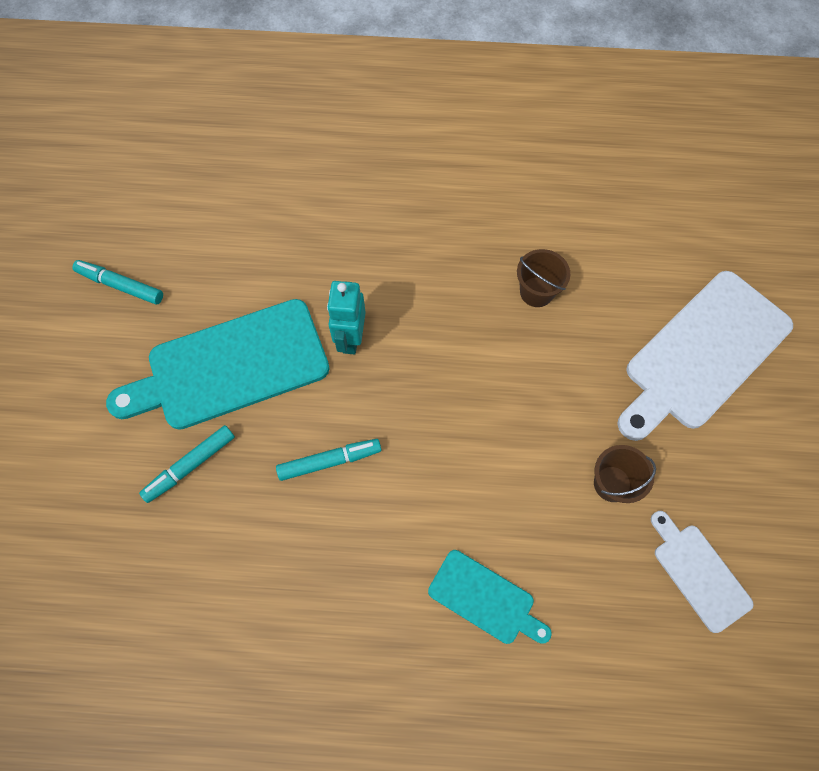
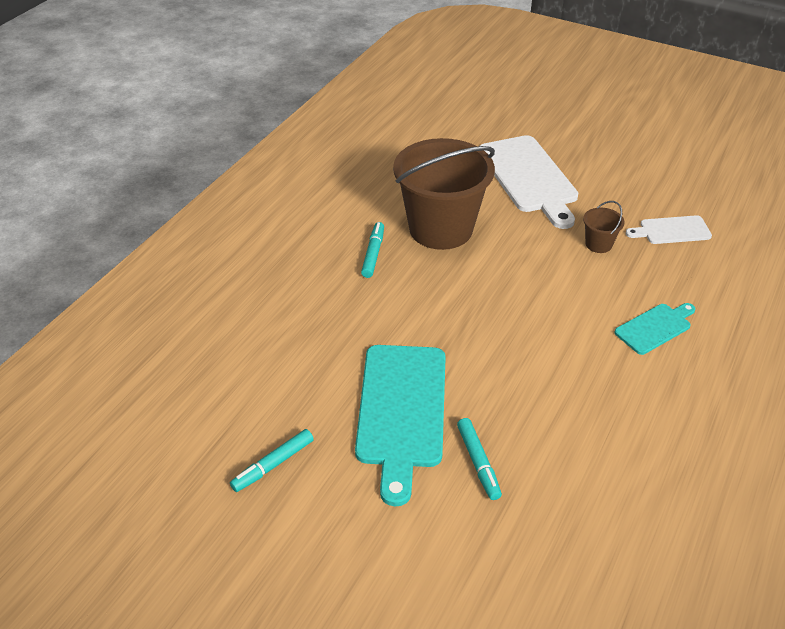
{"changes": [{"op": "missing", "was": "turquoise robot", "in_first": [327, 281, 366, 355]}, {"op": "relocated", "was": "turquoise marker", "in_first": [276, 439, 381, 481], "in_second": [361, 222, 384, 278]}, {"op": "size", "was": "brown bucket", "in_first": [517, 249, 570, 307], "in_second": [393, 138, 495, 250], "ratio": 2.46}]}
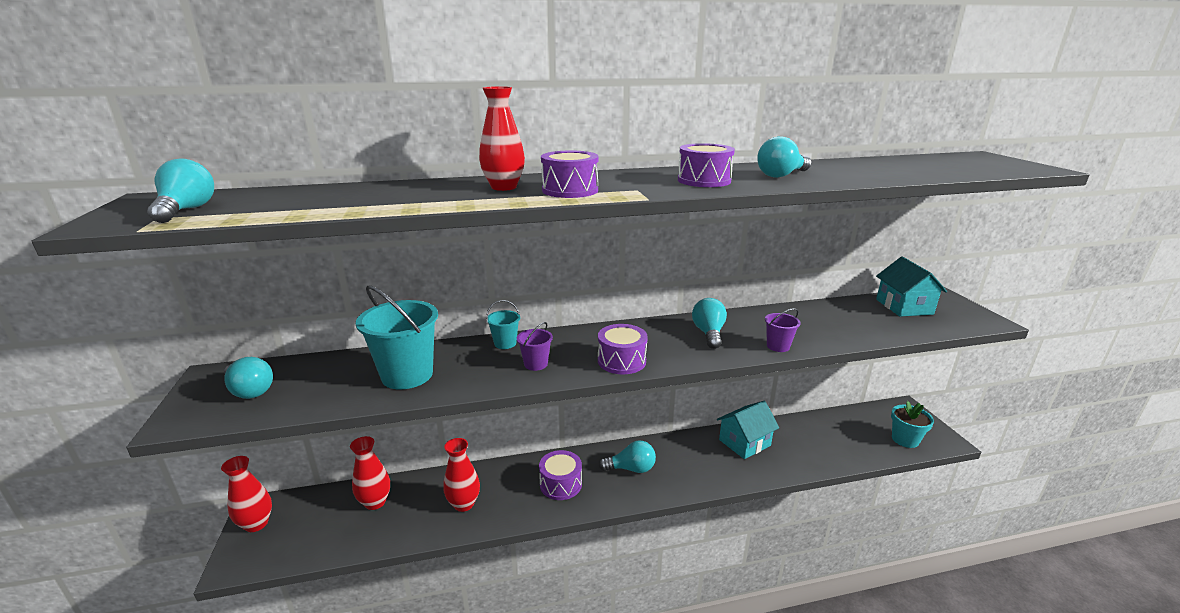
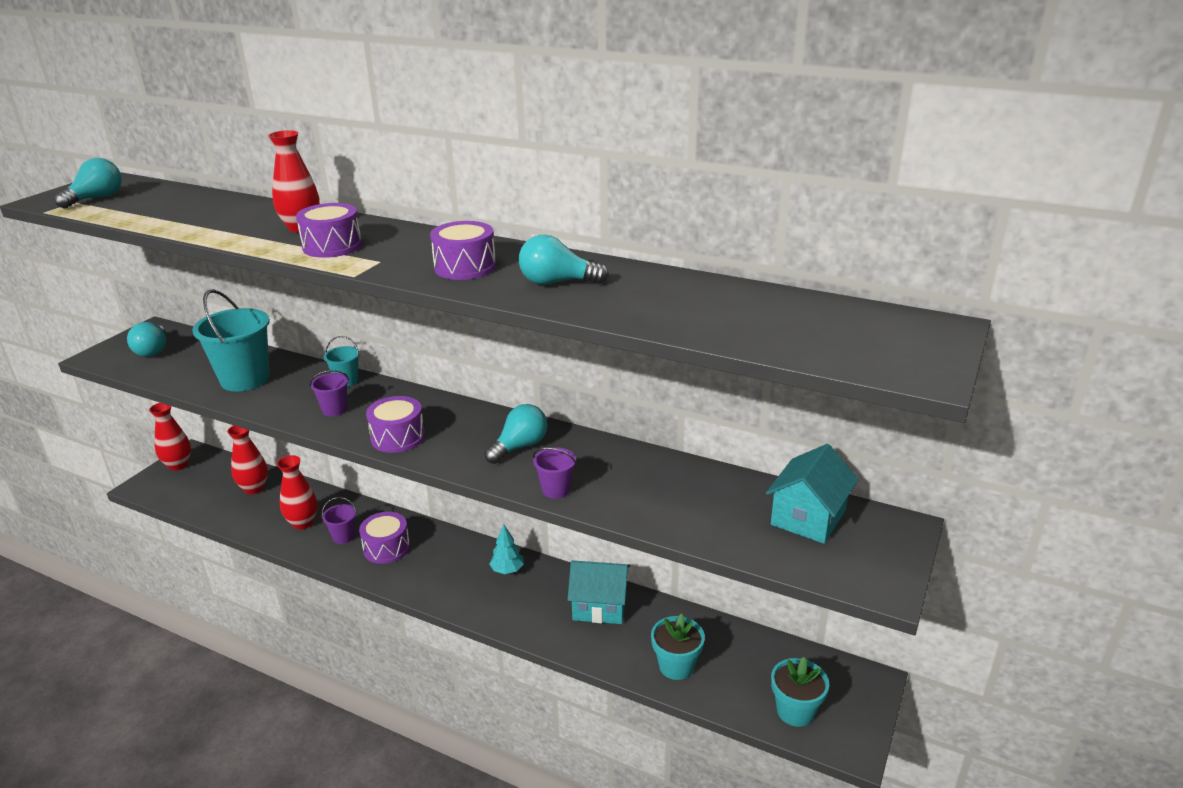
{"changes": [{"op": "missing", "was": "turquoise light bulb", "in_first": [599, 440, 656, 473]}, {"op": "appeared", "now": "purple bucket", "in_second": [322, 497, 357, 544]}, {"op": "appeared", "now": "turquoise tree", "in_second": [489, 524, 524, 574]}, {"op": "appeared", "now": "turquoise flower pot", "in_second": [651, 614, 705, 680]}]}
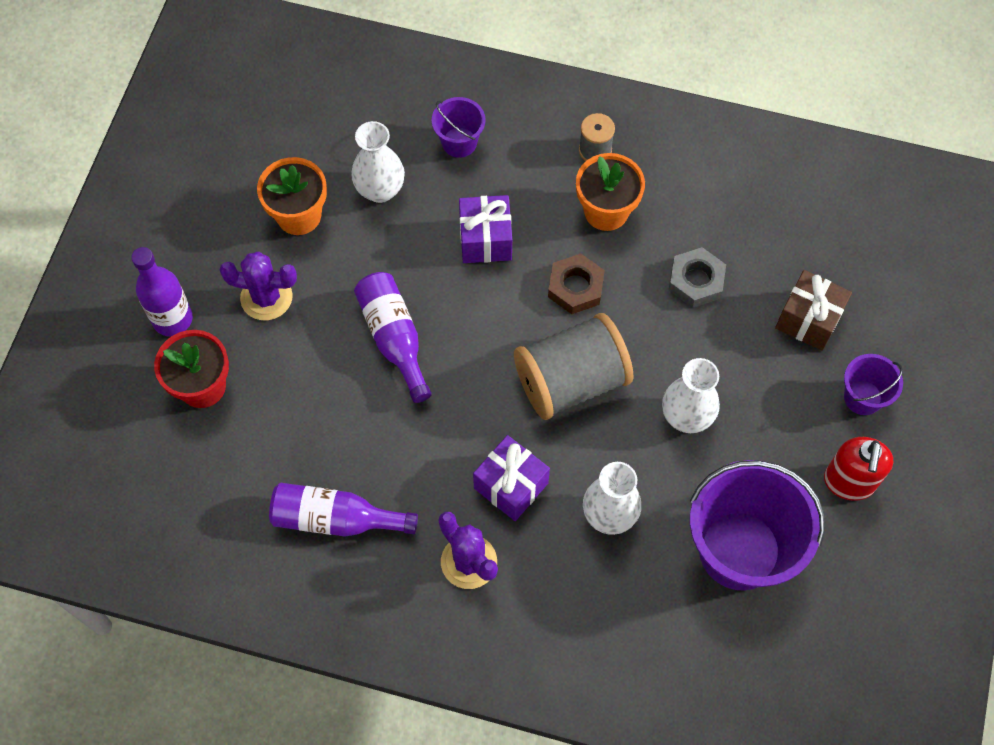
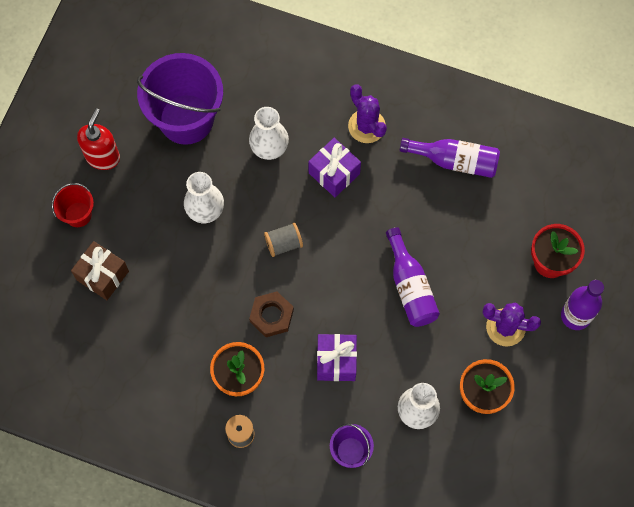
{"changes": [{"op": "missing", "was": "grey nut", "in_first": [669, 247, 726, 308]}, {"op": "colour", "was": "purple bucket", "now": "red bucket", "in_first": [844, 354, 903, 415], "in_second": [52, 183, 94, 227]}, {"op": "size", "was": "grey spool", "in_first": [514, 313, 634, 420], "in_second": [264, 222, 303, 257], "ratio": 0.47}]}
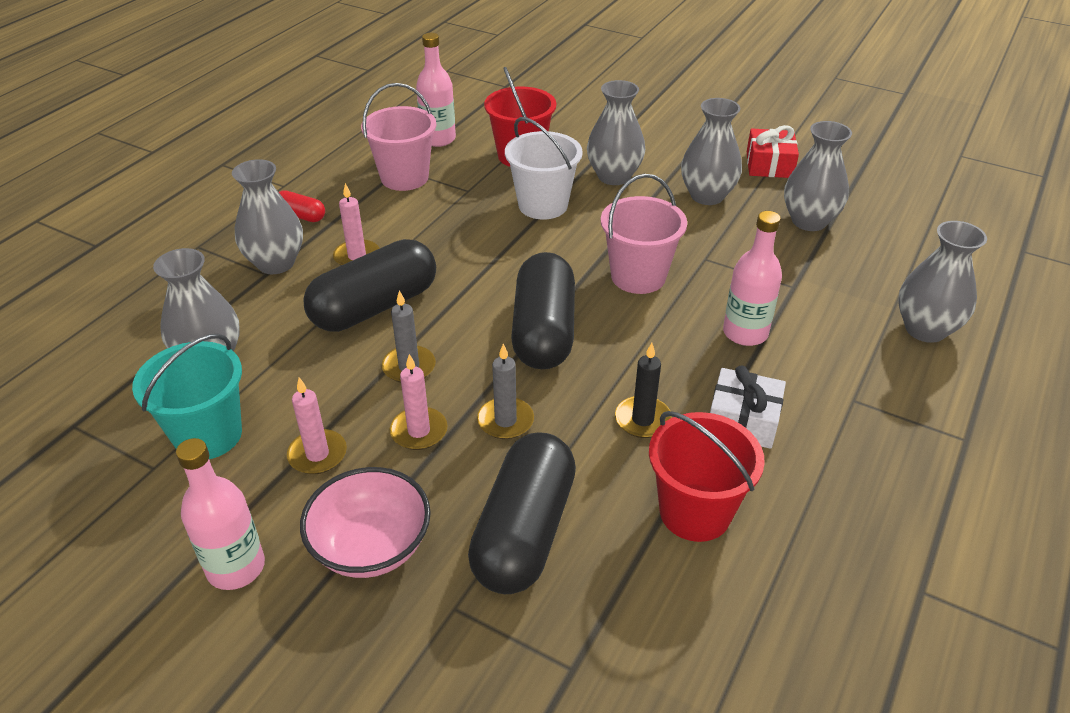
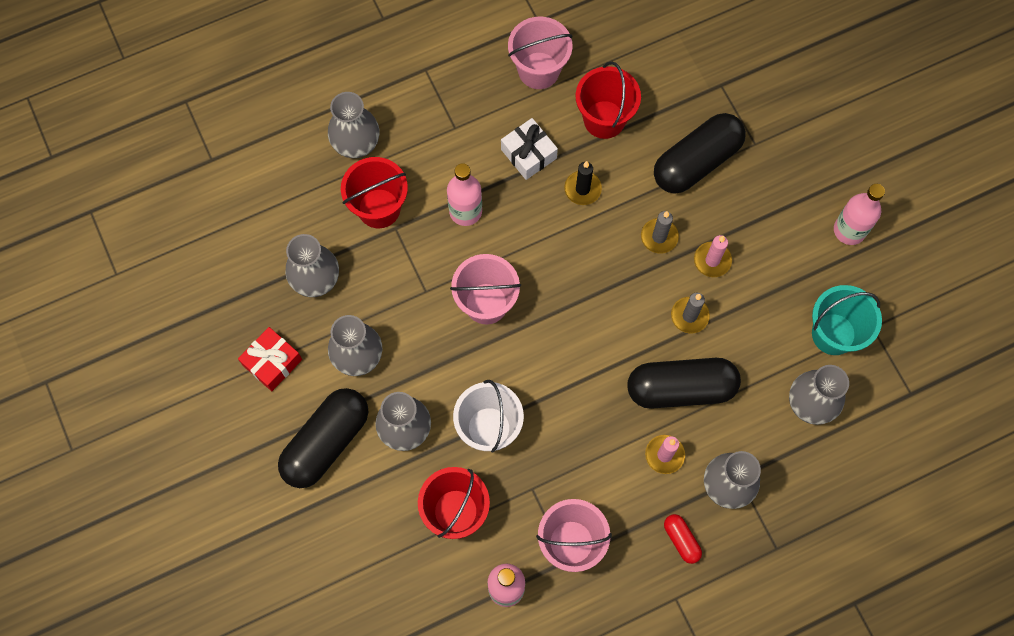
{"changes": [{"op": "missing", "was": "pink candle", "in_first": [287, 378, 347, 474]}, {"op": "missing", "was": "pink bowl", "in_first": [300, 467, 431, 578]}, {"op": "appeared", "now": "red bucket", "in_second": [341, 157, 408, 228]}, {"op": "appeared", "now": "pink bucket", "in_second": [508, 17, 573, 89]}, {"op": "relocated", "was": "black capsule", "in_first": [511, 252, 575, 369], "in_second": [278, 388, 368, 488]}]}
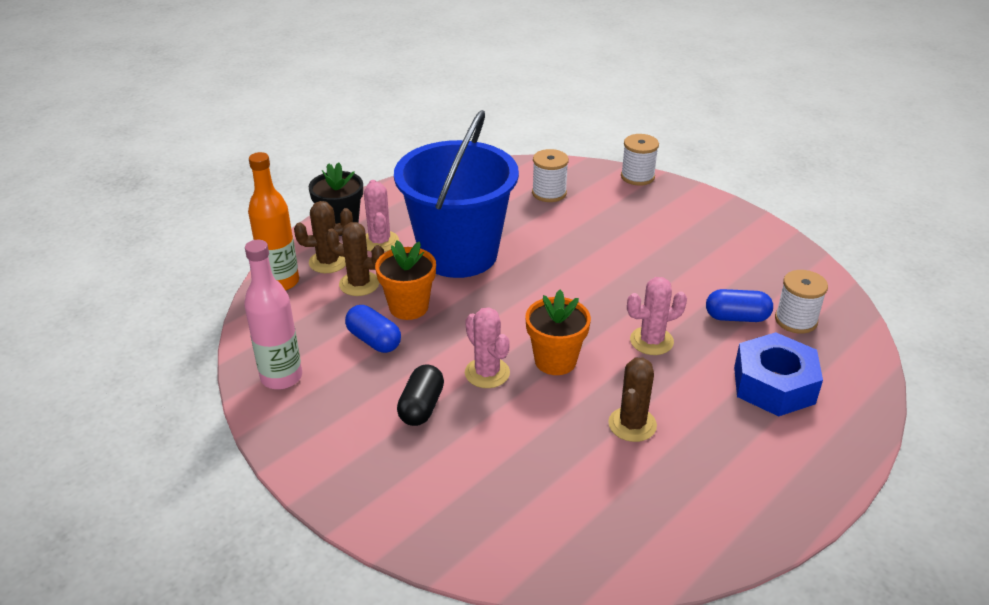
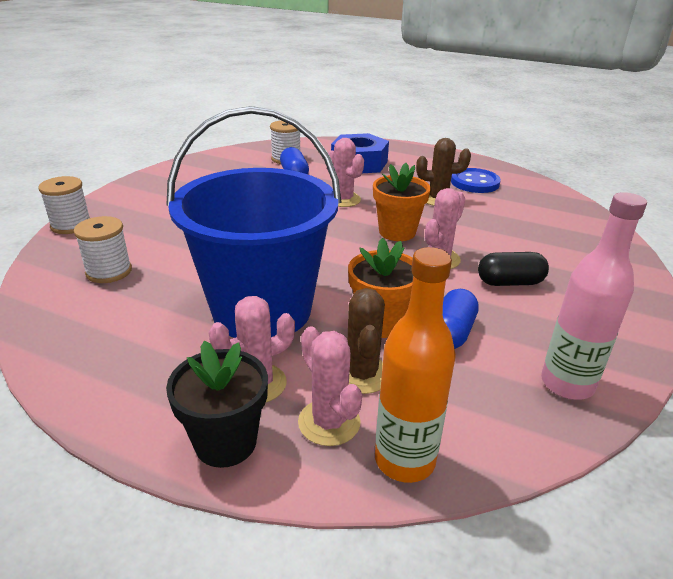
{"changes": [{"op": "appeared", "now": "blue button", "in_second": [451, 168, 501, 193]}, {"op": "colour", "was": "brown cactus", "now": "pink cactus", "in_first": [294, 201, 353, 273], "in_second": [298, 326, 362, 446]}]}
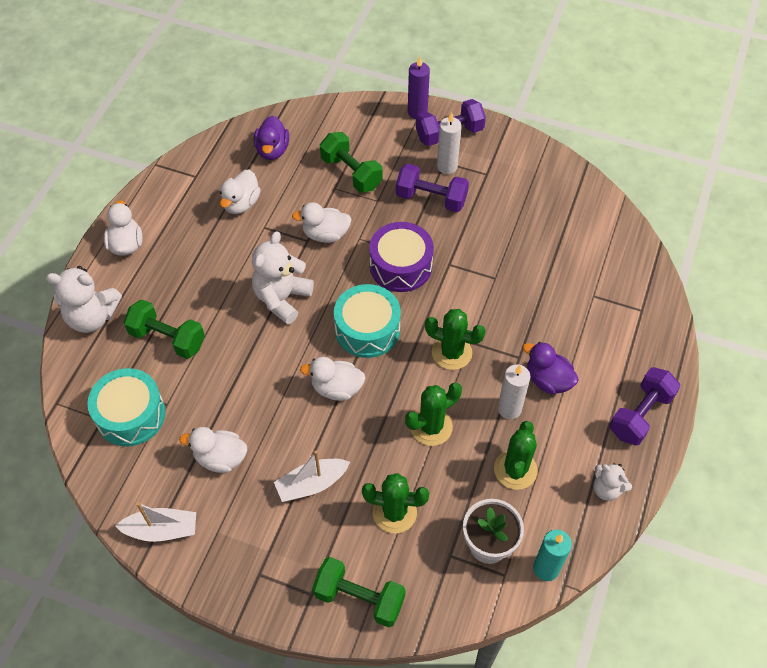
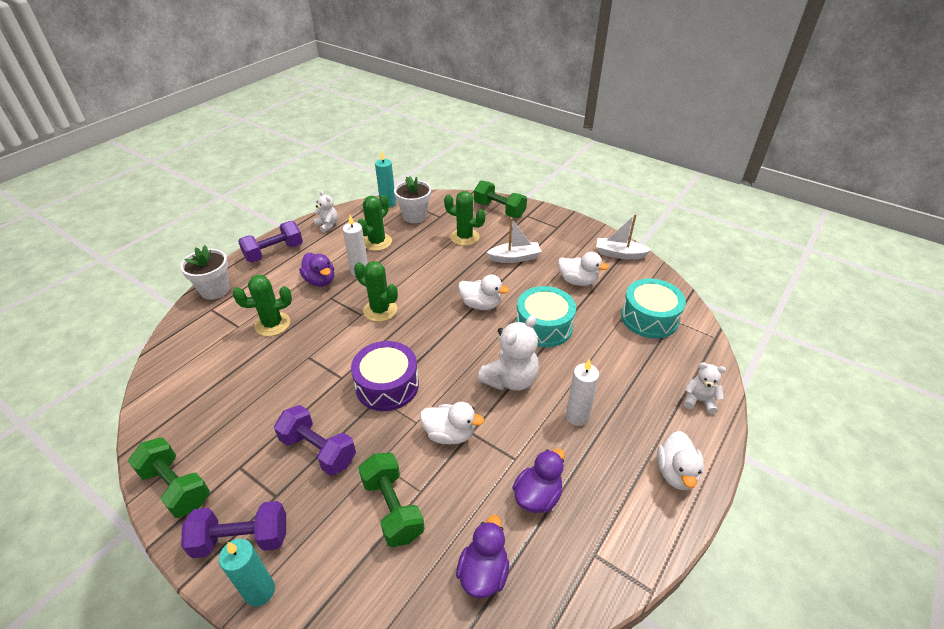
{"changes": [{"op": "appeared", "now": "white flower pot", "in_second": [180, 245, 230, 300]}, {"op": "relocated", "was": "green dumbbell", "in_first": [123, 299, 205, 359], "in_second": [128, 437, 210, 518]}, {"op": "relocated", "was": "turquoise drum", "in_first": [334, 284, 401, 358], "in_second": [516, 286, 576, 347]}, {"op": "relocated", "was": "green cactus", "in_first": [405, 383, 462, 446], "in_second": [233, 275, 292, 336]}, {"op": "relocated", "was": "white candle", "in_first": [437, 112, 462, 174], "in_second": [566, 359, 599, 426]}, {"op": "colour", "was": "white duck", "now": "purple duck", "in_first": [220, 169, 261, 214], "in_second": [512, 449, 565, 513]}, {"op": "colour", "was": "purple candle", "now": "turquoise candle", "in_first": [408, 57, 430, 119], "in_second": [219, 539, 275, 607]}, {"op": "size", "was": "white teddy bear", "in_first": [46, 266, 122, 333], "in_second": [684, 362, 726, 414], "ratio": 0.57}]}
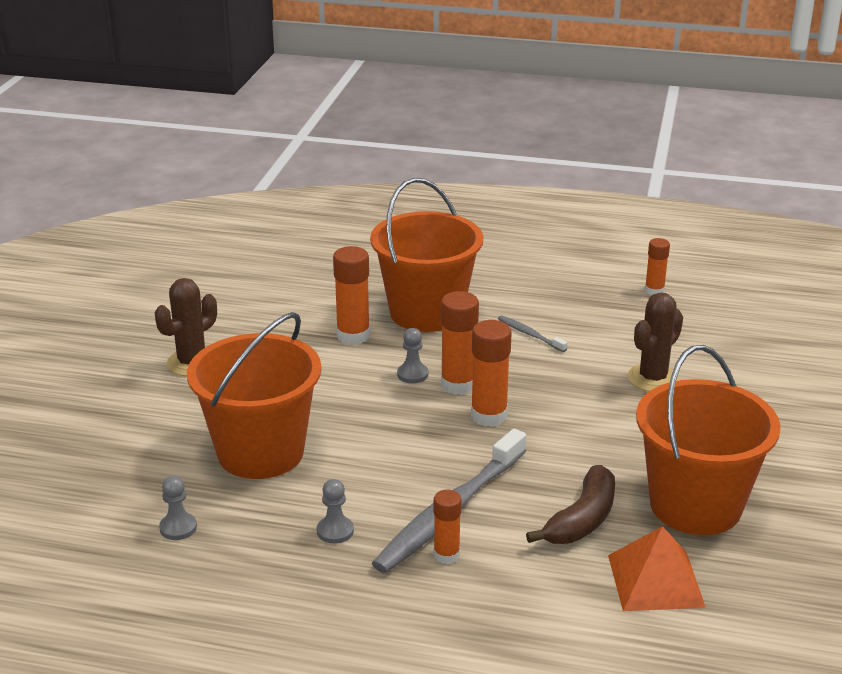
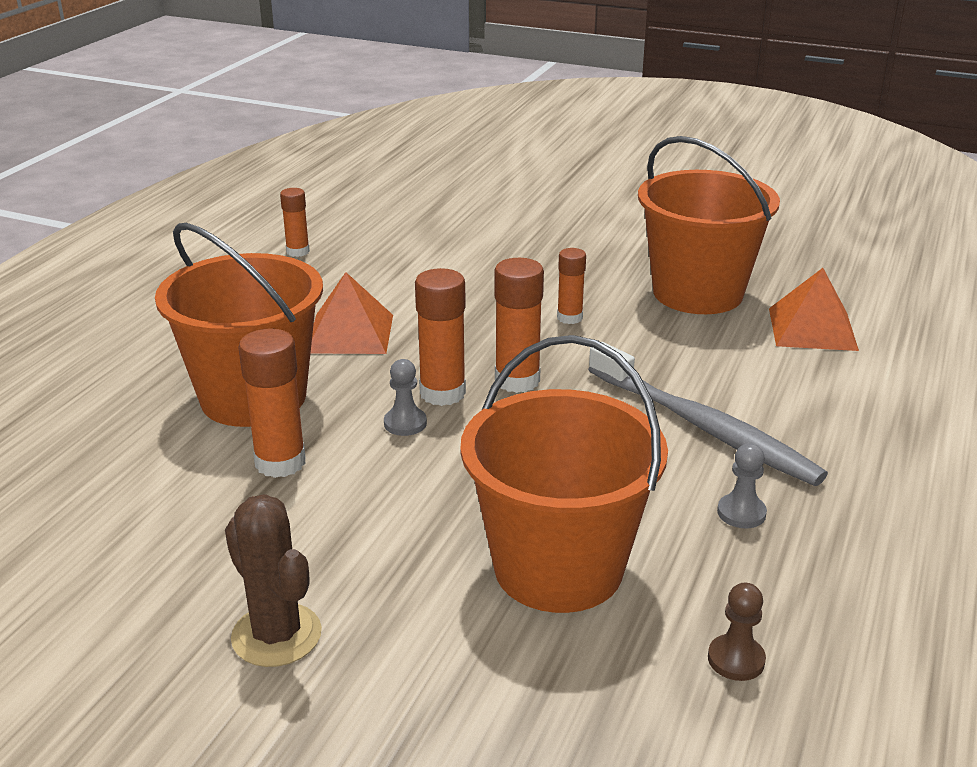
{"changes": [{"op": "missing", "was": "brown banana", "in_first": [526, 465, 615, 544]}, {"op": "missing", "was": "brown cactus", "in_first": [628, 292, 683, 391]}, {"op": "relocated", "was": "orange glue stick", "in_first": [433, 489, 462, 564], "in_second": [557, 248, 586, 324]}, {"op": "exchanged", "was": "grey toothbrush", "now": "orange pyramid", "in_first": [498, 315, 567, 352], "in_second": [311, 272, 393, 354]}, {"op": "colour", "was": "grey pawn", "now": "brown pawn", "in_first": [159, 476, 197, 540], "in_second": [708, 583, 766, 681]}]}
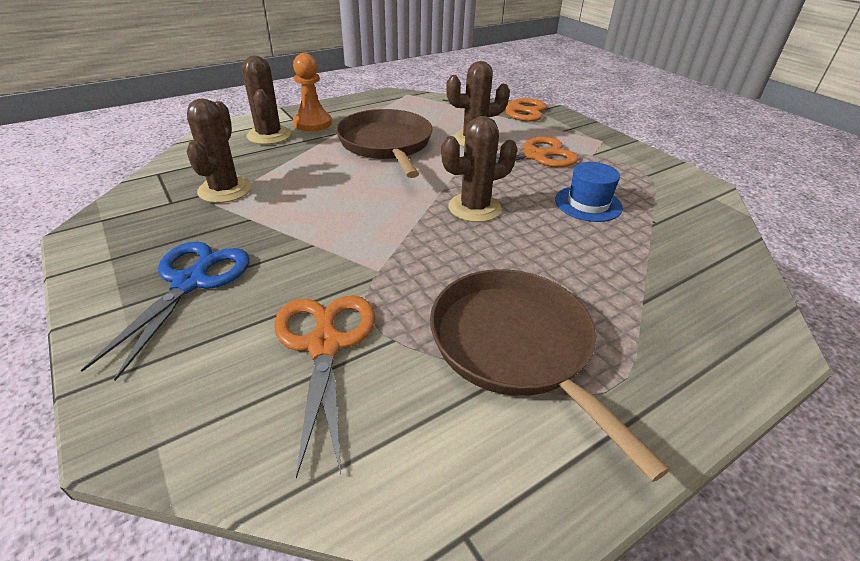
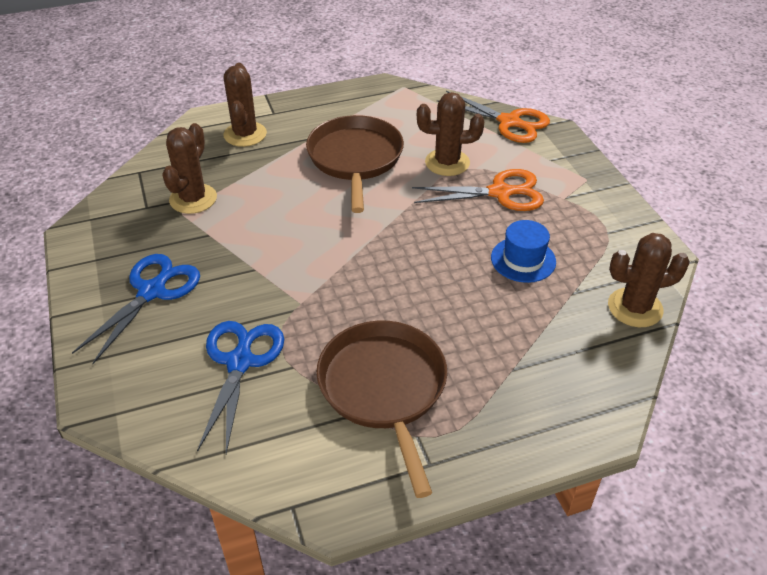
{"changes": [{"op": "missing", "was": "orange pawn", "in_first": [293, 53, 332, 131]}, {"op": "relocated", "was": "brown cactus", "in_first": [441, 116, 517, 222], "in_second": [608, 233, 690, 327]}, {"op": "colour", "was": "orange scissors", "now": "blue scissors", "in_first": [274, 295, 375, 479], "in_second": [197, 321, 284, 454]}]}
